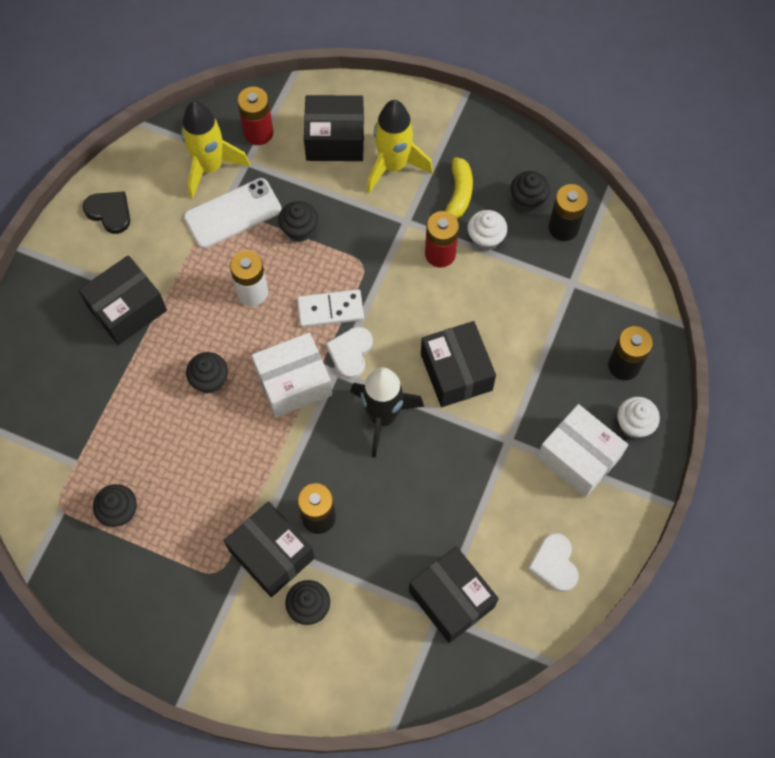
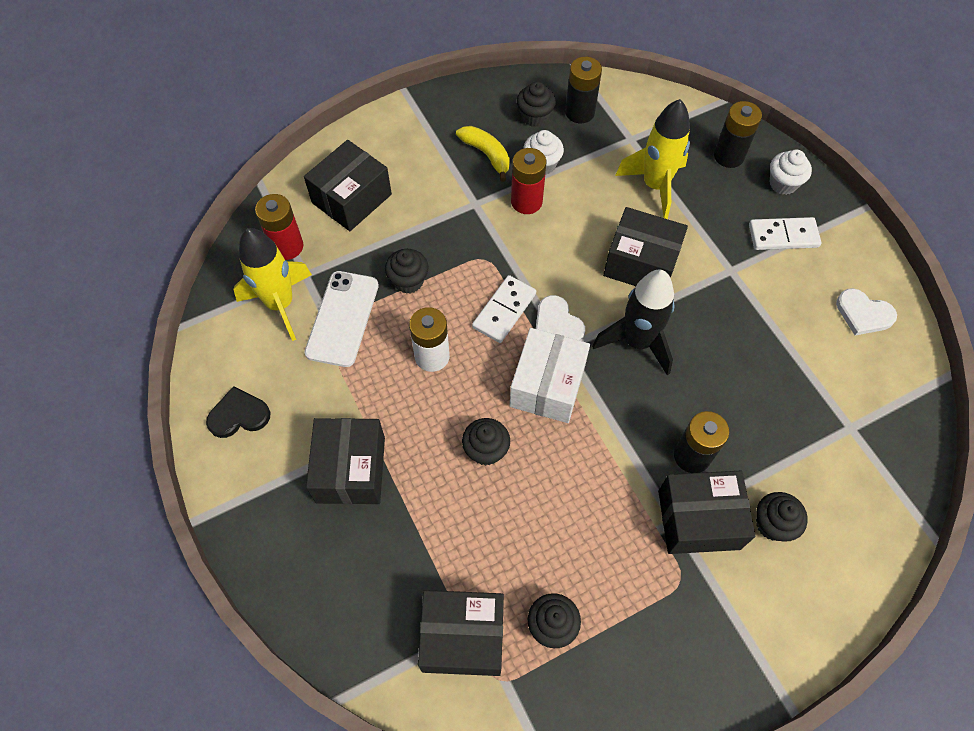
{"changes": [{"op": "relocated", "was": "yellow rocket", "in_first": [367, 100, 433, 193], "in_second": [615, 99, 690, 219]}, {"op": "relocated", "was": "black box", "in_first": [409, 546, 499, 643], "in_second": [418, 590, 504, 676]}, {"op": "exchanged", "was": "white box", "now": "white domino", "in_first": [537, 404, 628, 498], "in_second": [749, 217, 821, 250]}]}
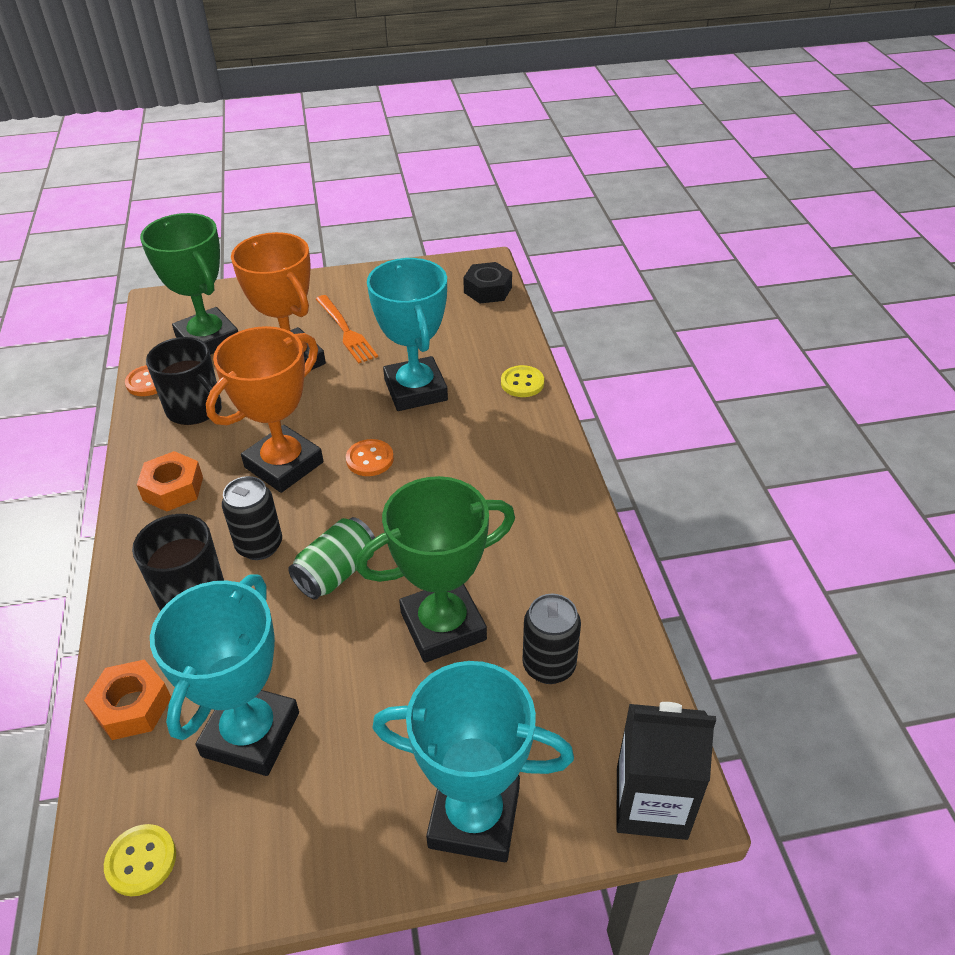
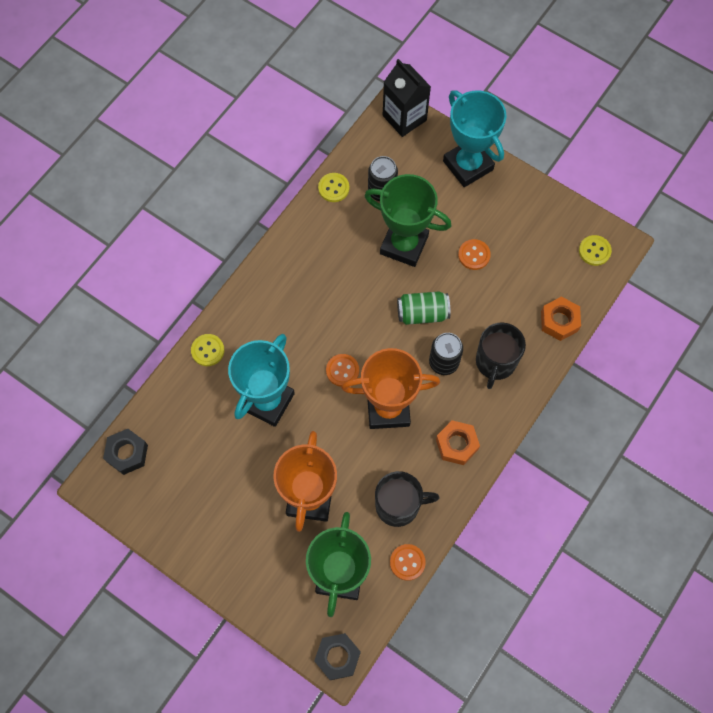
{"changes": [{"op": "missing", "was": "turquoise trophy", "in_first": [150, 574, 299, 776]}, {"op": "missing", "was": "orange fork", "in_first": [316, 295, 378, 364]}, {"op": "appeared", "now": "black nut", "in_second": [314, 633, 361, 680]}, {"op": "appeared", "now": "yellow button", "in_second": [318, 173, 349, 202]}, {"op": "appeared", "now": "orange button", "in_second": [458, 239, 491, 270]}, {"op": "spun", "was": "black mug", "in_first": [146, 337, 222, 425], "in_second": [375, 471, 439, 527], "clockwise": 90}]}
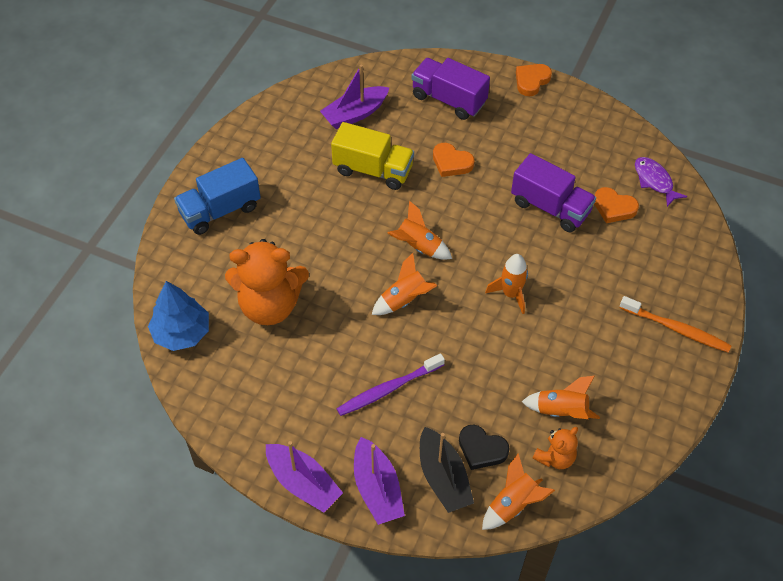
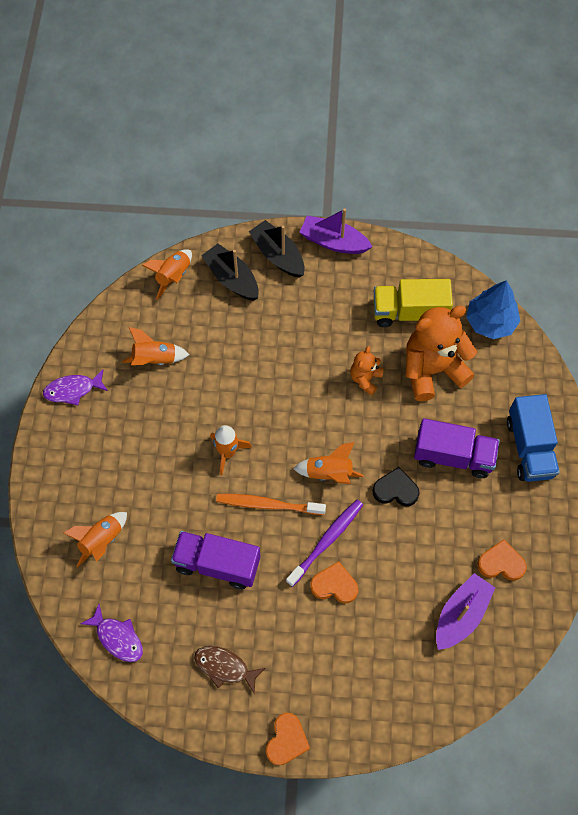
{"changes": [{"op": "appeared", "now": "purple fish", "in_second": [43, 370, 108, 406]}, {"op": "appeared", "now": "brown fish", "in_second": [194, 646, 265, 694]}, {"op": "relocated", "was": "yellow truck", "in_first": [331, 122, 414, 190], "in_second": [373, 279, 453, 327]}, {"op": "relocated", "was": "purple toothbrush", "in_first": [337, 353, 445, 416], "in_second": [286, 500, 363, 587]}, {"op": "relocated", "was": "orange rocket", "in_first": [372, 253, 437, 315], "in_second": [63, 512, 127, 567]}, {"op": "relocated", "was": "purple truck", "in_first": [411, 58, 490, 120], "in_second": [414, 418, 500, 478]}, {"op": "relocated", "was": "black heart", "in_first": [459, 424, 509, 470], "in_second": [372, 467, 420, 506]}, {"op": "relocated", "was": "orange teddy bear", "in_first": [533, 427, 578, 469], "in_second": [350, 346, 384, 395]}, {"op": "relocated", "was": "orange heart", "in_first": [594, 187, 639, 223], "in_second": [477, 539, 527, 581]}, {"op": "relocated", "was": "orange toothbrush", "in_first": [619, 296, 732, 353], "in_second": [216, 494, 326, 515]}, {"op": "colour", "was": "purple boat", "now": "black boat", "in_first": [354, 437, 405, 525], "in_second": [248, 220, 304, 278]}, {"op": "spun", "was": "blue truck", "in_first": [174, 158, 261, 235], "in_second": [507, 394, 560, 482], "clockwise": 135}]}
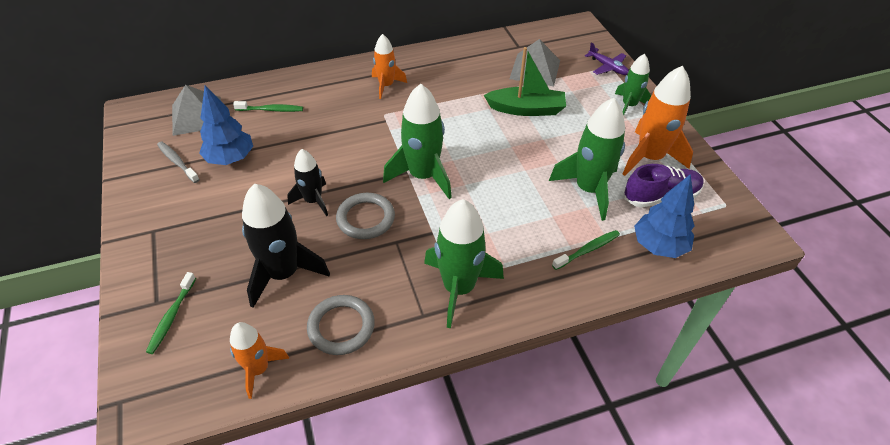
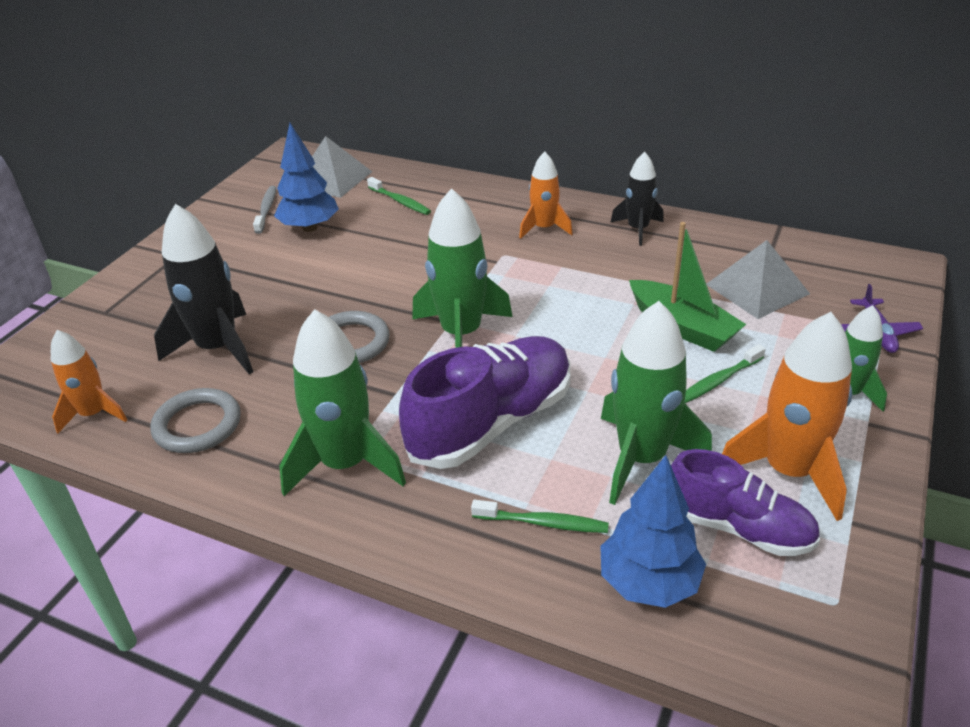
{"changes": [{"op": "appeared", "now": "purple shoe", "in_second": [399, 336, 570, 469]}, {"op": "relocated", "was": "green toothbrush", "in_first": [146, 272, 196, 354], "in_second": [685, 344, 766, 403]}, {"op": "relocated", "was": "black rocket", "in_first": [287, 149, 328, 216], "in_second": [610, 152, 664, 246]}]}
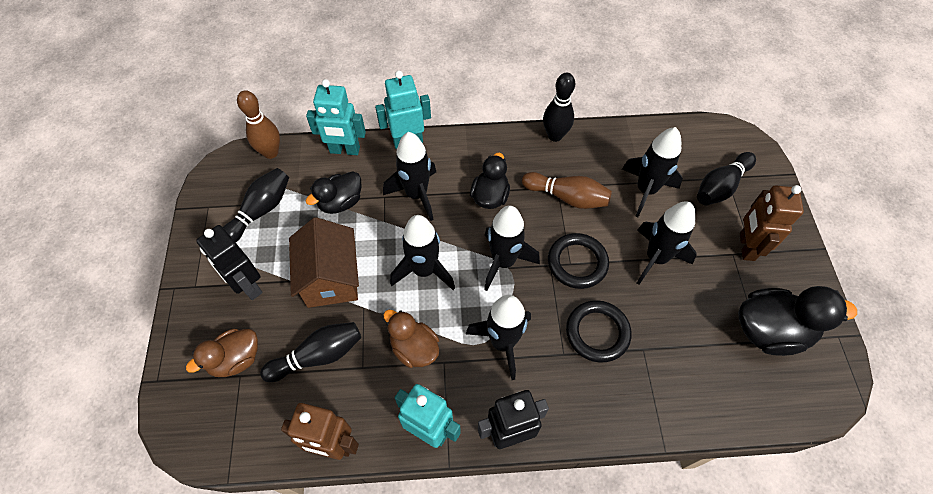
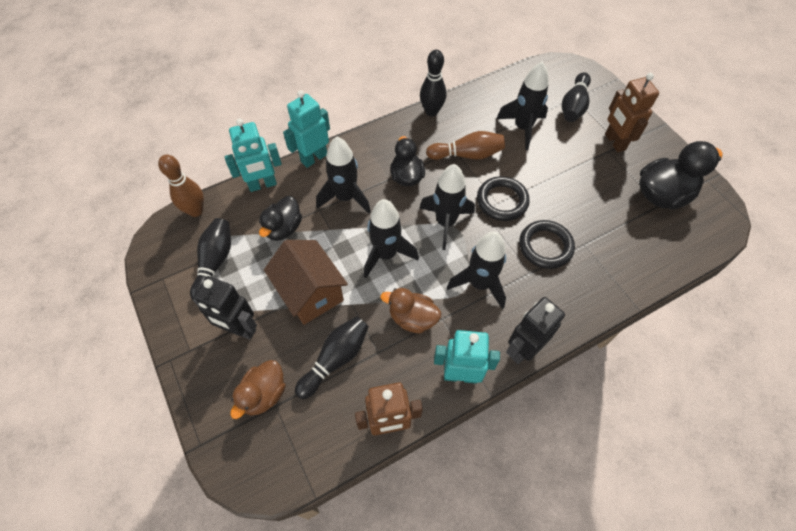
{"changes": [{"op": "missing", "was": "black rocket", "in_first": [637, 201, 697, 285]}]}
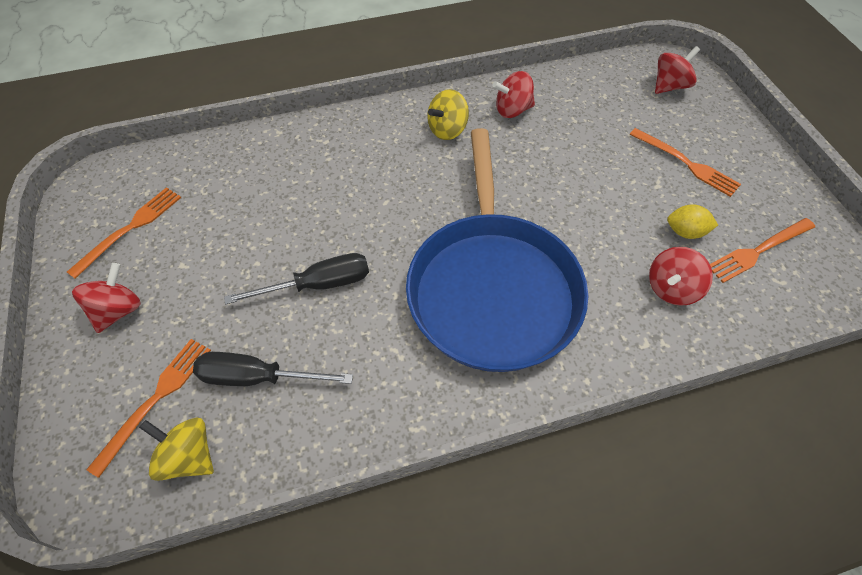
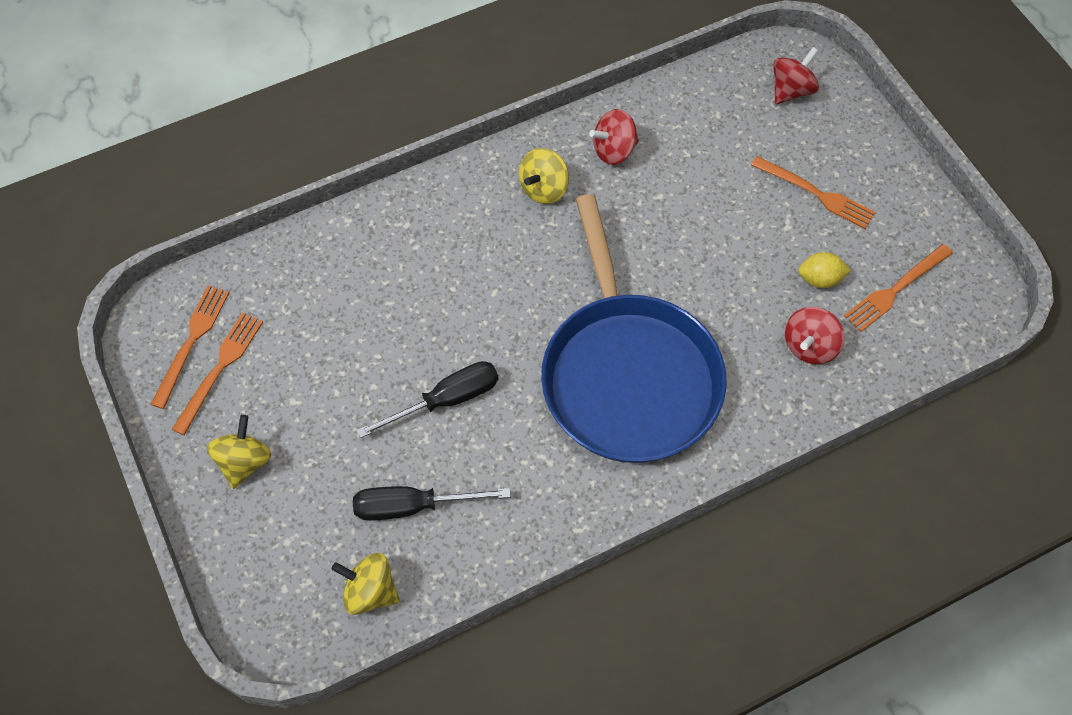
{"changes": [{"op": "relocated", "was": "orange fork", "in_first": [86, 339, 211, 478], "in_second": [150, 285, 229, 409]}, {"op": "colour", "was": "red spinning top", "now": "yellow spinning top", "in_first": [72, 263, 141, 333], "in_second": [207, 415, 271, 489]}]}
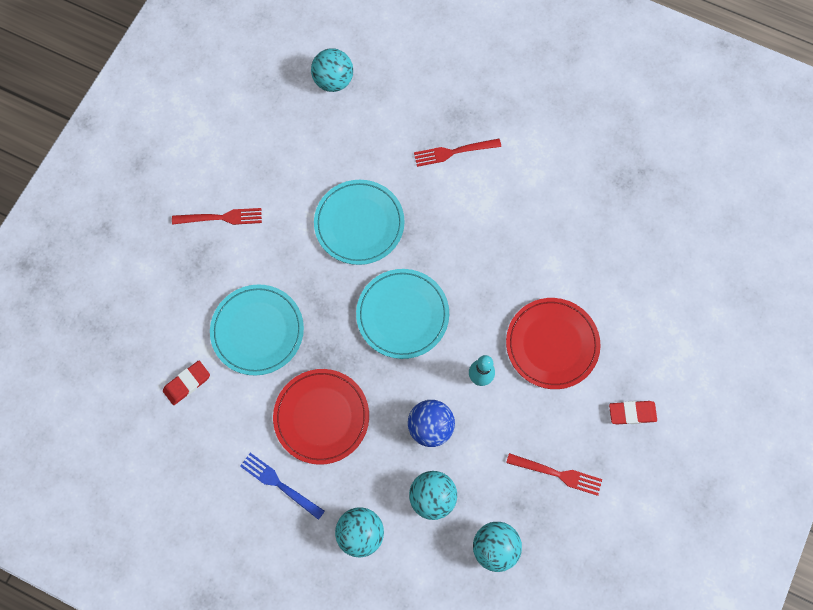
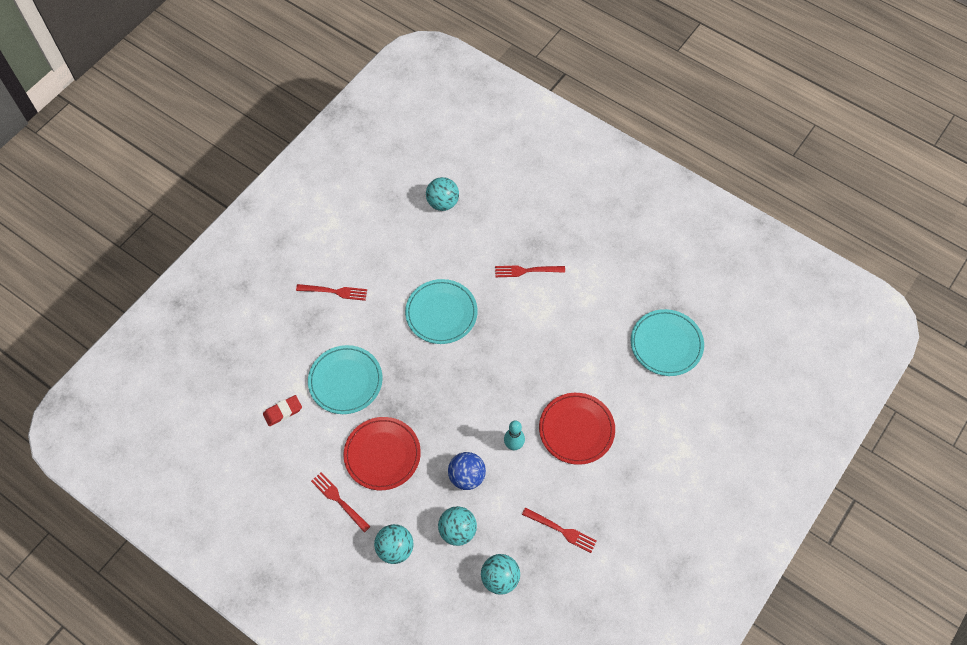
{"changes": [{"op": "missing", "was": "red eraser", "in_first": [609, 401, 657, 425]}, {"op": "relocated", "was": "turquoise plate", "in_first": [356, 269, 449, 359], "in_second": [631, 309, 704, 376]}, {"op": "colour", "was": "blue fork", "now": "red fork", "in_first": [240, 453, 325, 520], "in_second": [311, 472, 370, 532]}]}
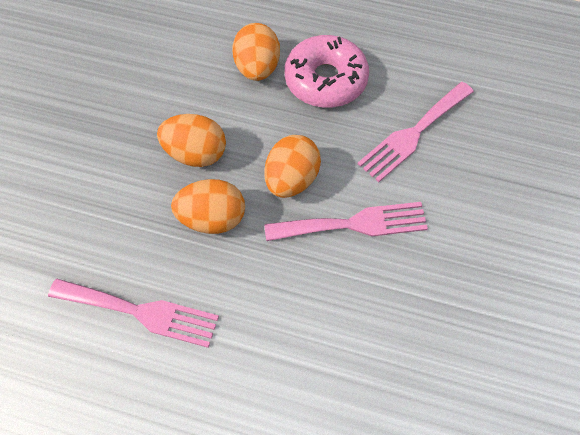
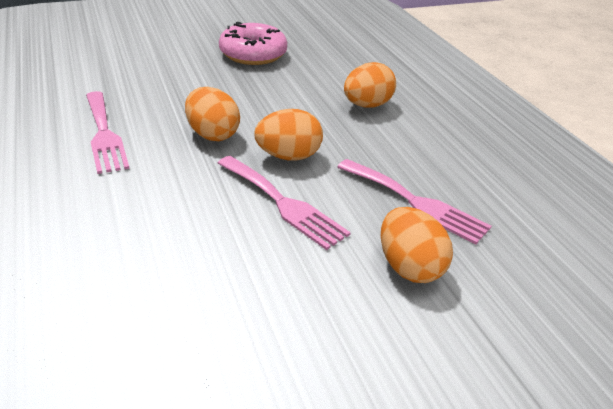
{"changes": [{"op": "relocated", "was": "orange egg", "in_first": [157, 114, 226, 167], "in_second": [381, 207, 453, 283]}, {"op": "relocated", "was": "pink donut", "in_first": [284, 35, 369, 108], "in_second": [219, 22, 287, 65]}, {"op": "spun", "was": "pink fork", "in_first": [357, 82, 474, 182], "in_second": [337, 159, 492, 244], "clockwise": -150}]}
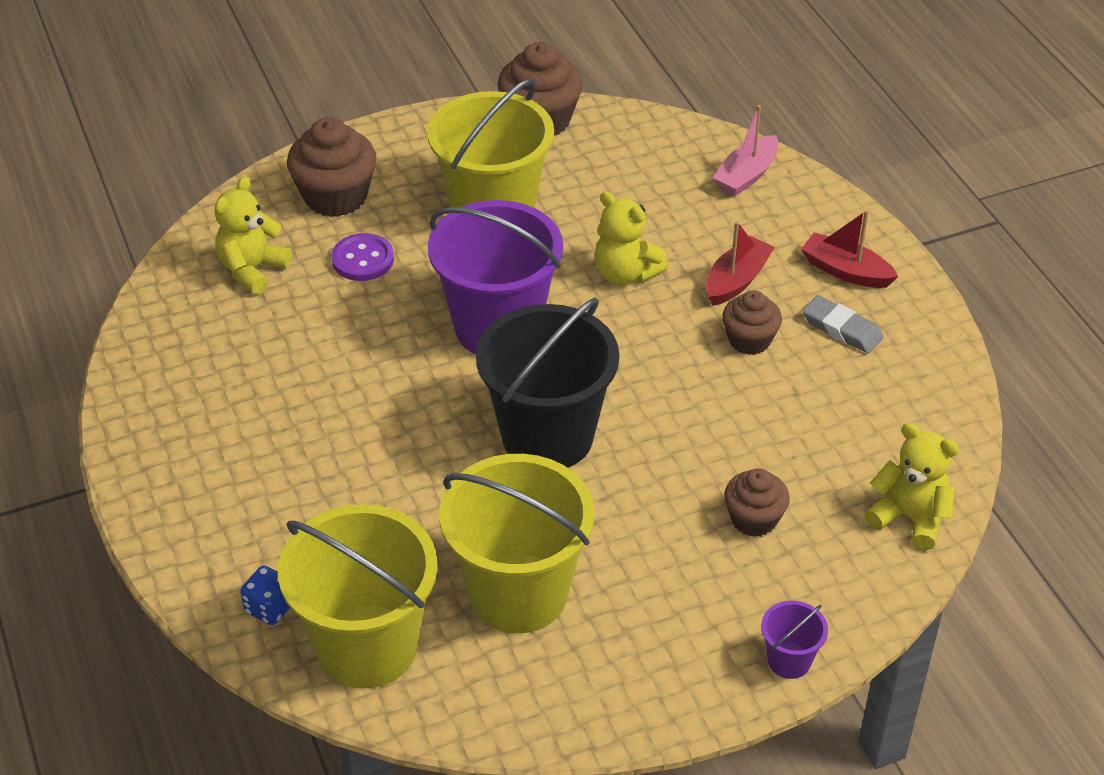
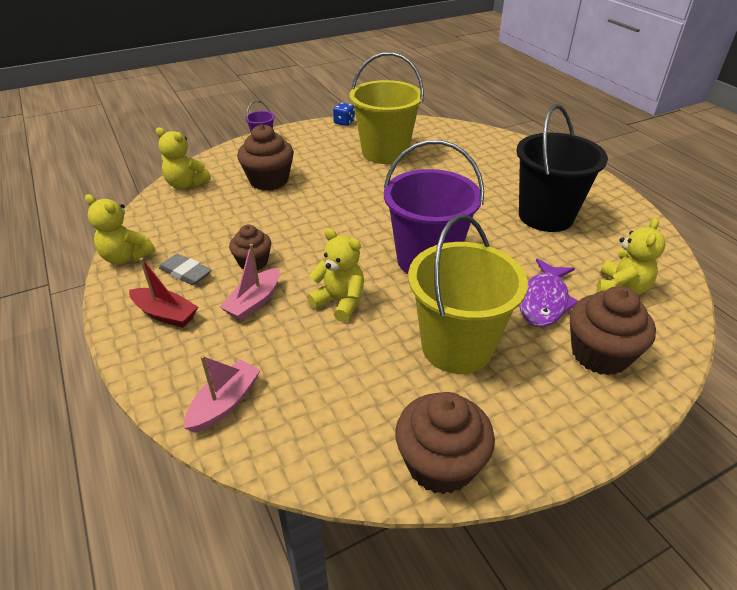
{"changes": [{"op": "missing", "was": "yellow bucket", "in_first": [278, 504, 438, 689]}, {"op": "appeared", "now": "yellow teddy bear", "in_second": [85, 194, 155, 264]}, {"op": "relocated", "was": "blue dice", "in_first": [240, 566, 290, 625], "in_second": [333, 103, 355, 126]}, {"op": "relocated", "was": "black bucket", "in_first": [476, 297, 619, 468], "in_second": [516, 104, 608, 232]}, {"op": "exchanged", "was": "purple button", "now": "purple fish", "in_first": [331, 233, 394, 281], "in_second": [519, 258, 578, 327]}, {"op": "colour", "was": "red boat", "now": "pink boat", "in_first": [706, 221, 775, 306], "in_second": [220, 244, 280, 321]}, {"op": "size", "was": "brown cupcake", "in_first": [724, 468, 790, 537], "in_second": [237, 124, 294, 191], "ratio": 1.61}]}
